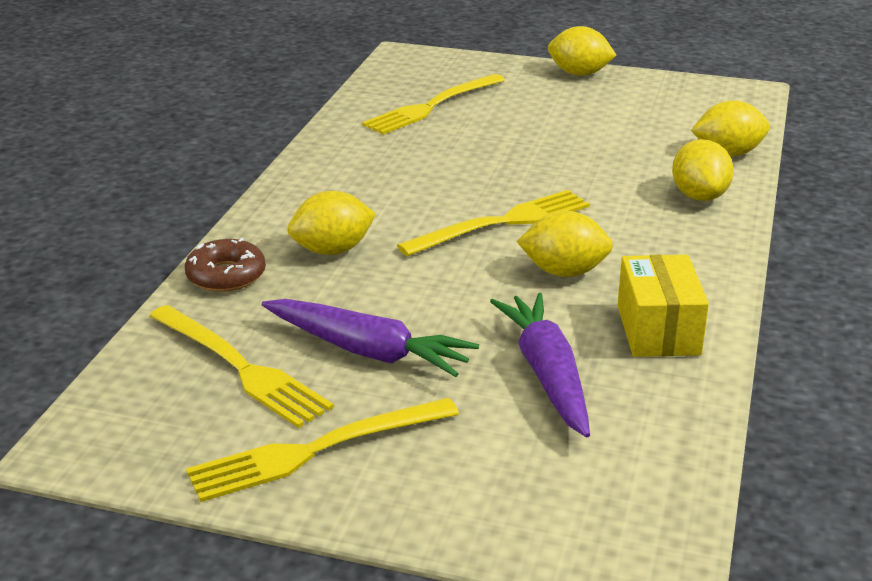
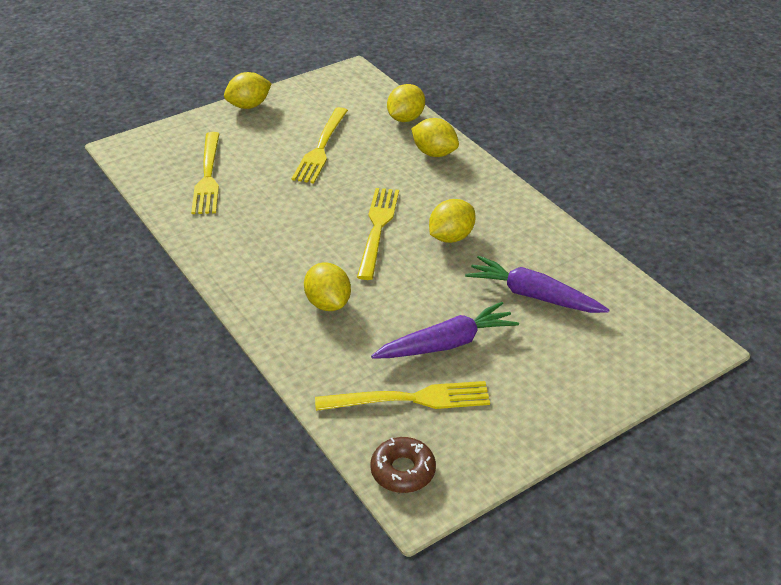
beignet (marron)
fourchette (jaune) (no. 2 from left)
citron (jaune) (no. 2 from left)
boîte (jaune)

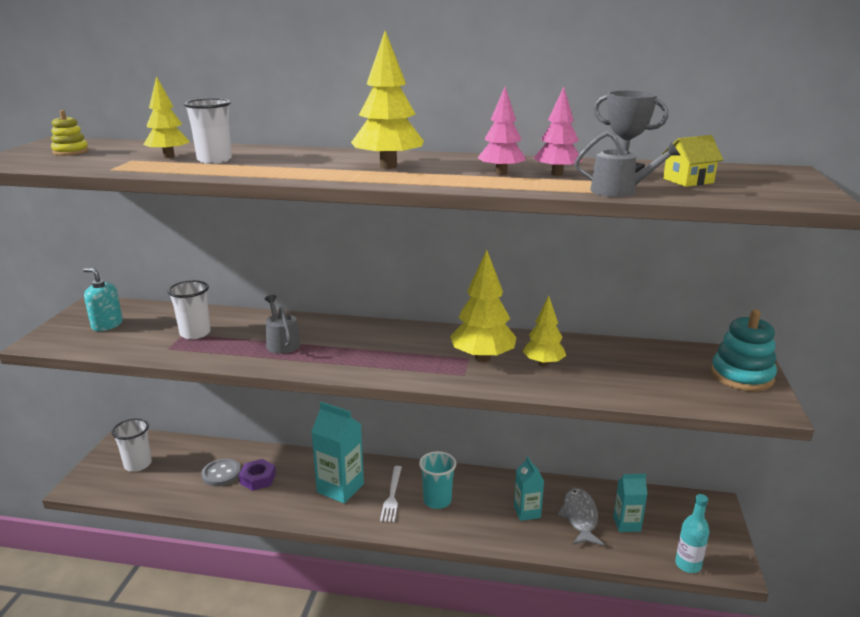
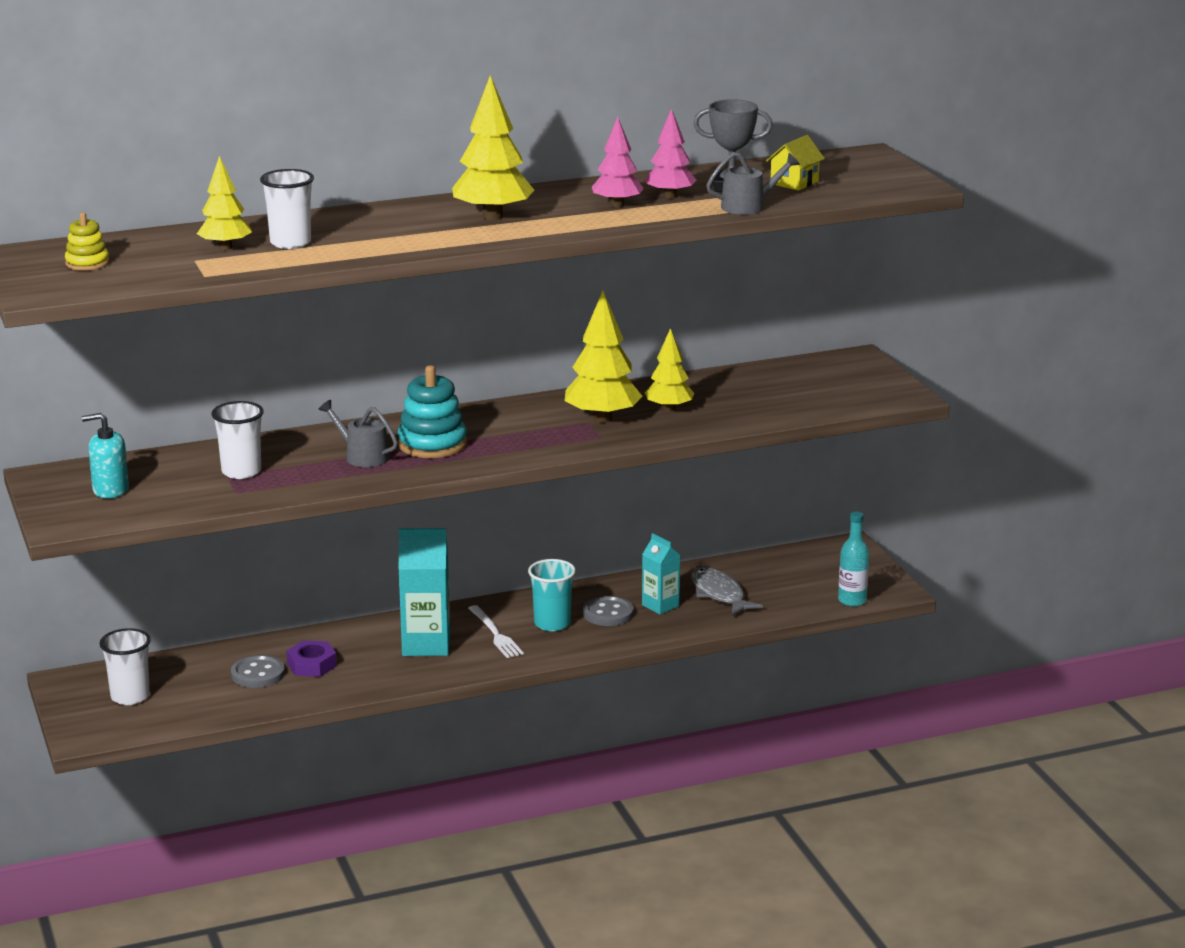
brique de lait (turquoise) (no. 3 from left in the first image)
jouet à empiler (turquoise)
bouton (gris) (no. 2 from left)

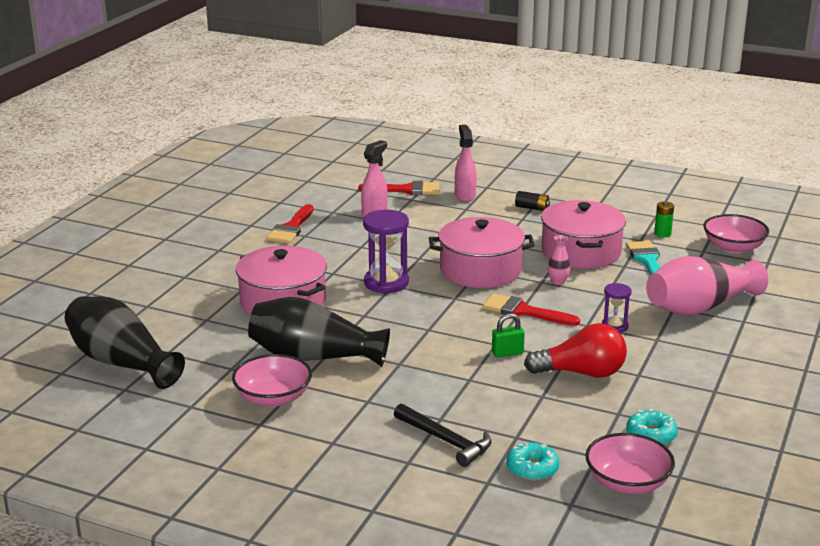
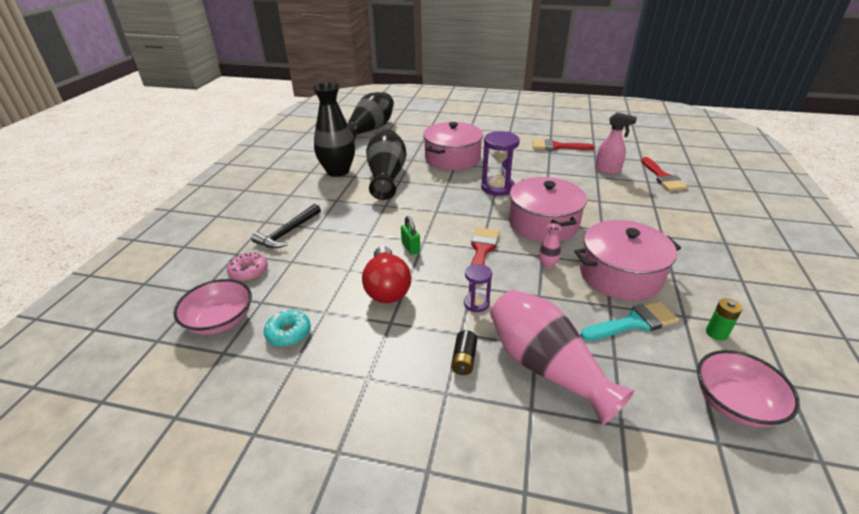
vase (noir) (no. 1 from left)
vaporisateur (rose) (no. 2 from left in the first image)
beignet (rose)
pile (noir)

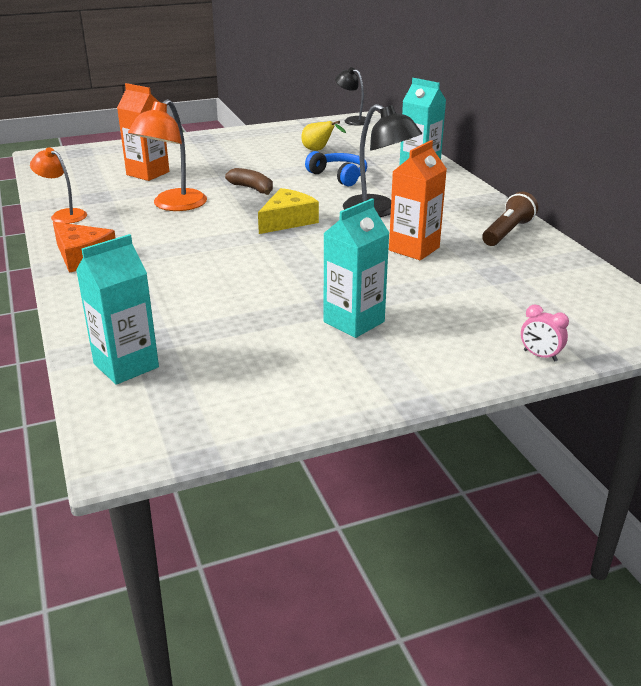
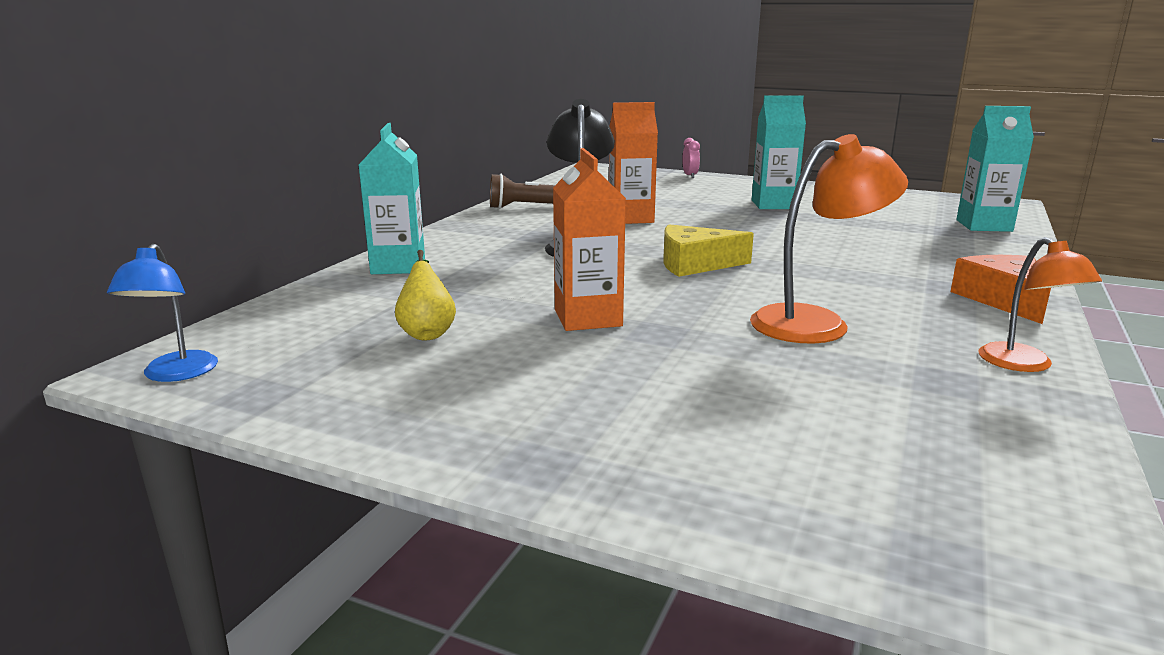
brique de lait (orange) (no. 1 from left)
banane (marron)
casque audio (bleu)
lampe (bleu)

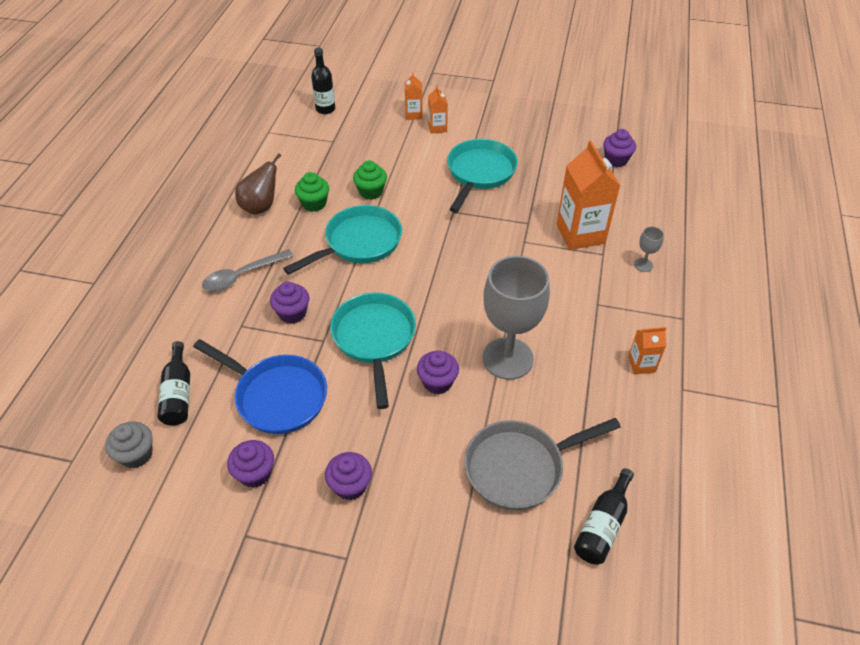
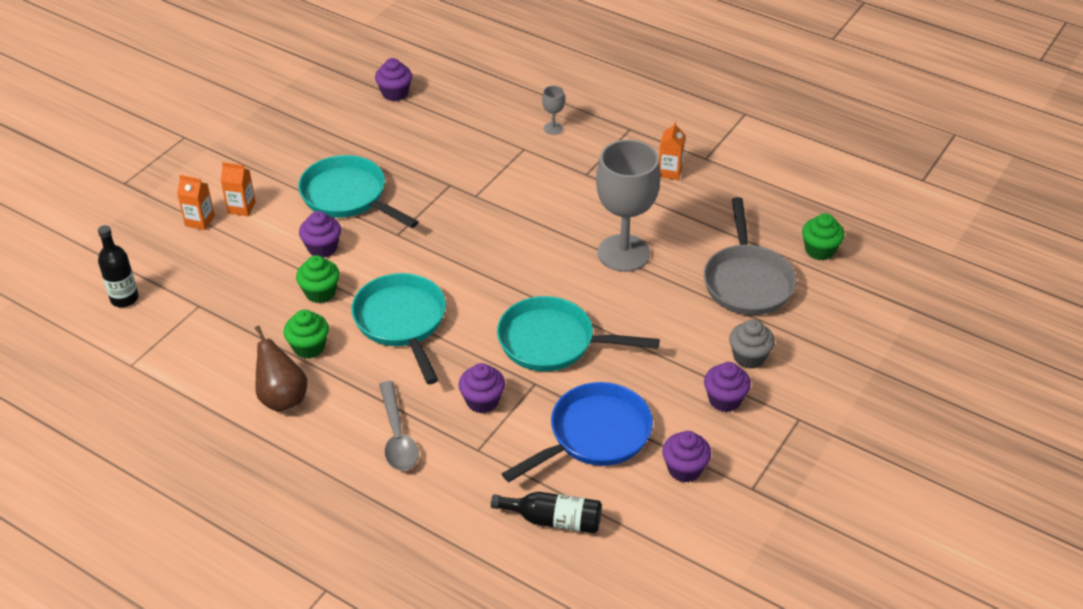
muffin (gris)
muffin (violet) (no. 1 from left)
brique de lait (orange) (no. 3 from left in the first image)
muffin (vert) (no. 3 from left)

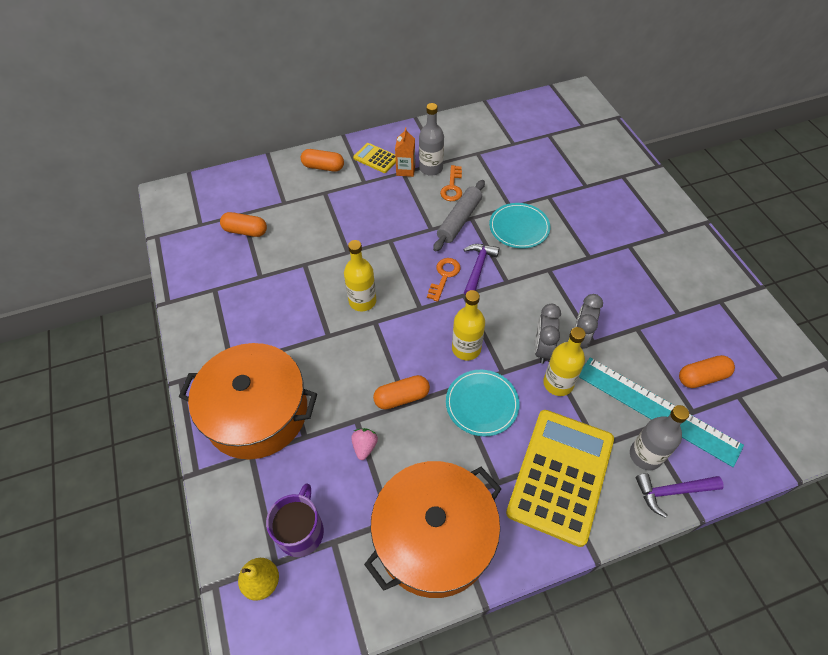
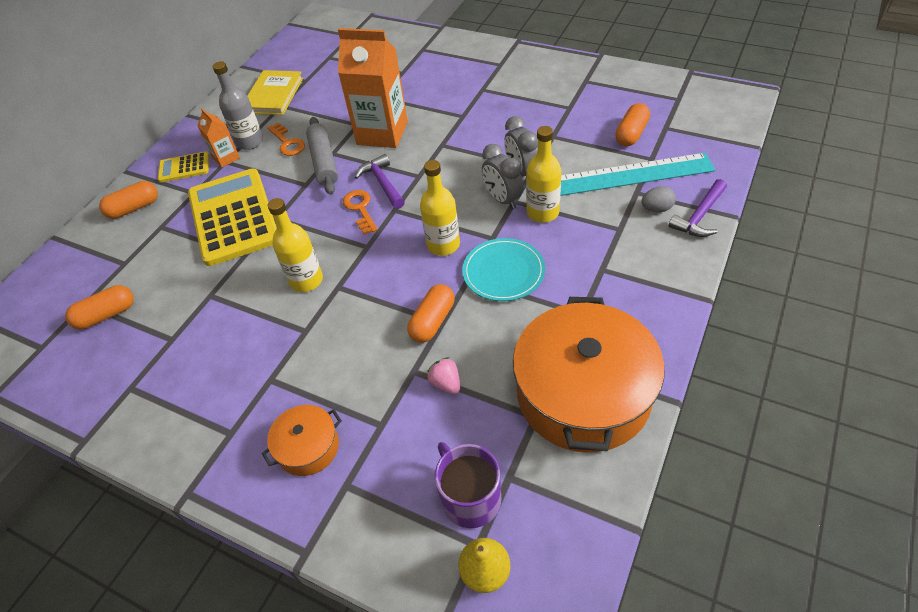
marmite (orange) (no. 1 from left)
brique de lait (orange) (no. 2 from left)
calculatrice (jaune) (no. 2 from left)
œuf (gris)
livre (jaune)

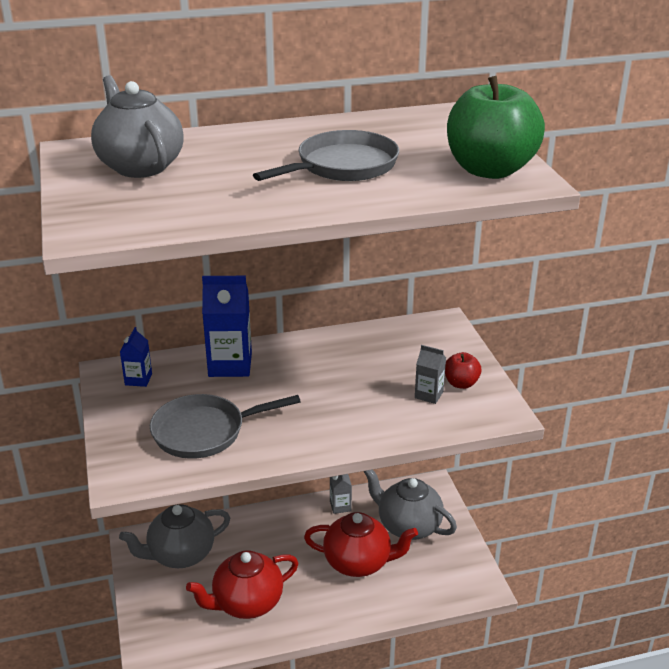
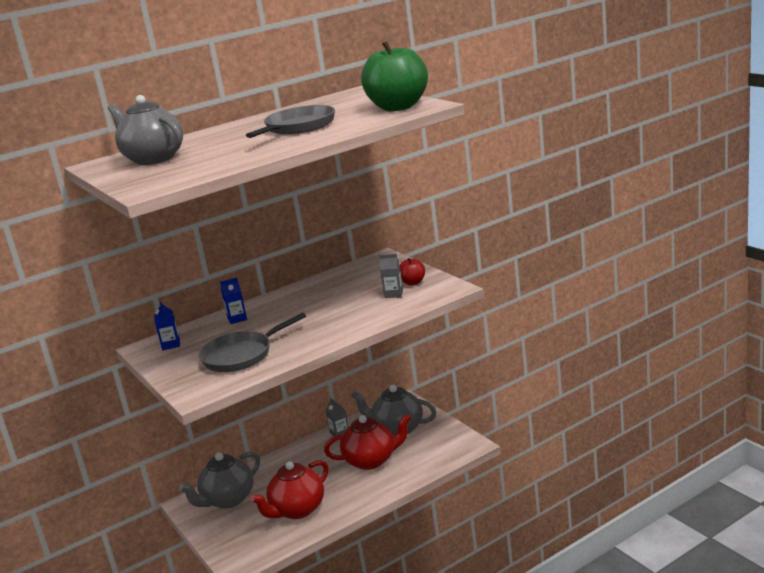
brique de lait (bleu) (no. 2 from left)

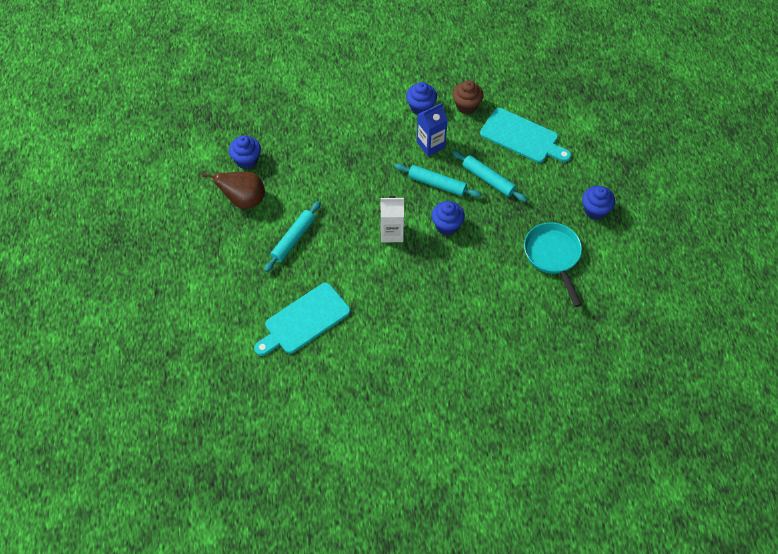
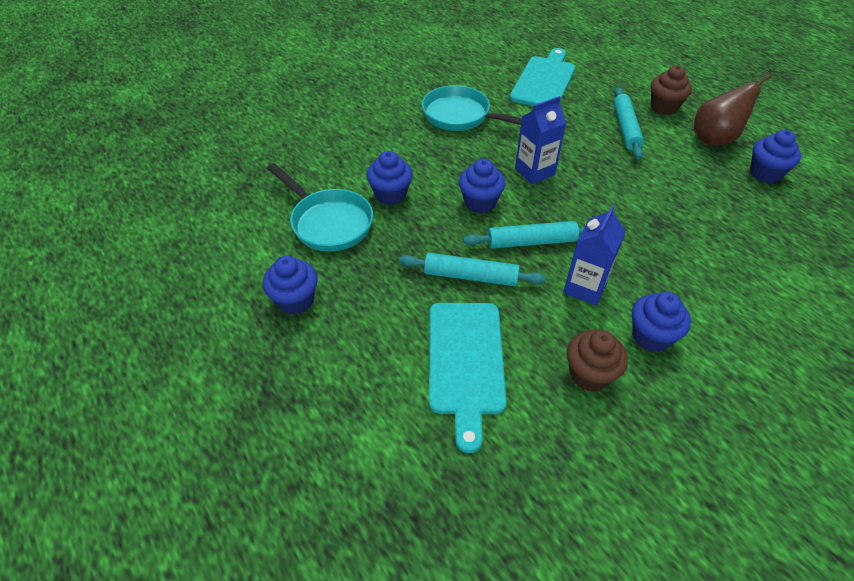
brique de lait (bleu) (no. 1 from left)
planche à découper (turquoise) (no. 1 from left)
muffin (bleu) (no. 2 from left)
poêle (turquoise) (no. 2 from left)
muffin (marron) (no. 2 from left)

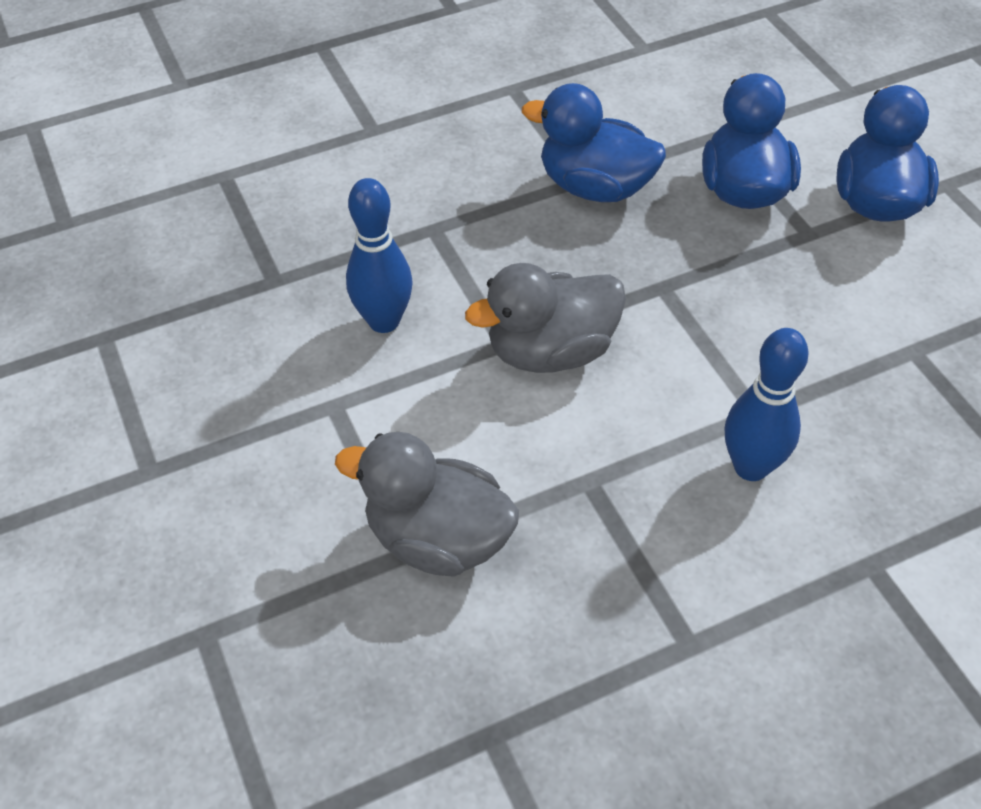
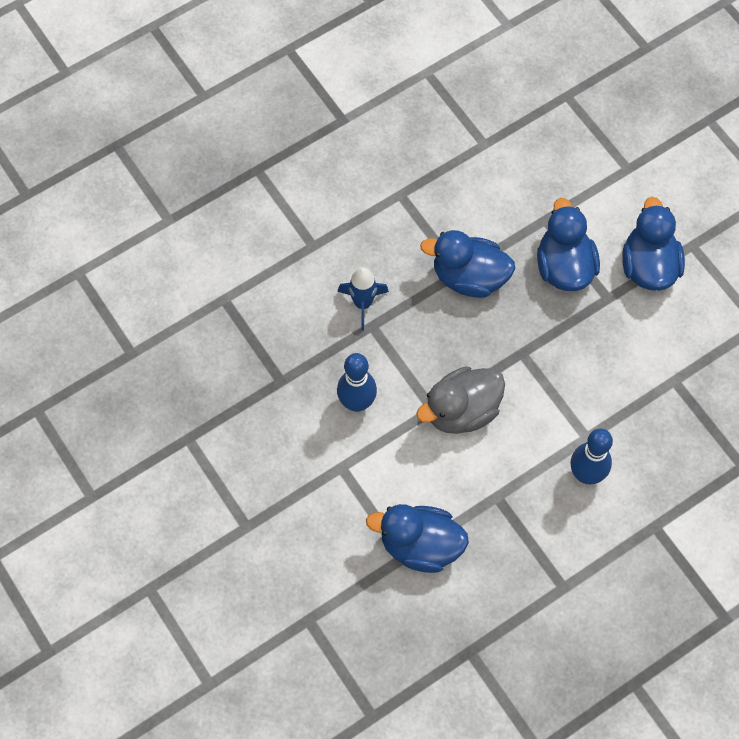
canard (bleu) (no. 1 from left)
fusée (bleu)

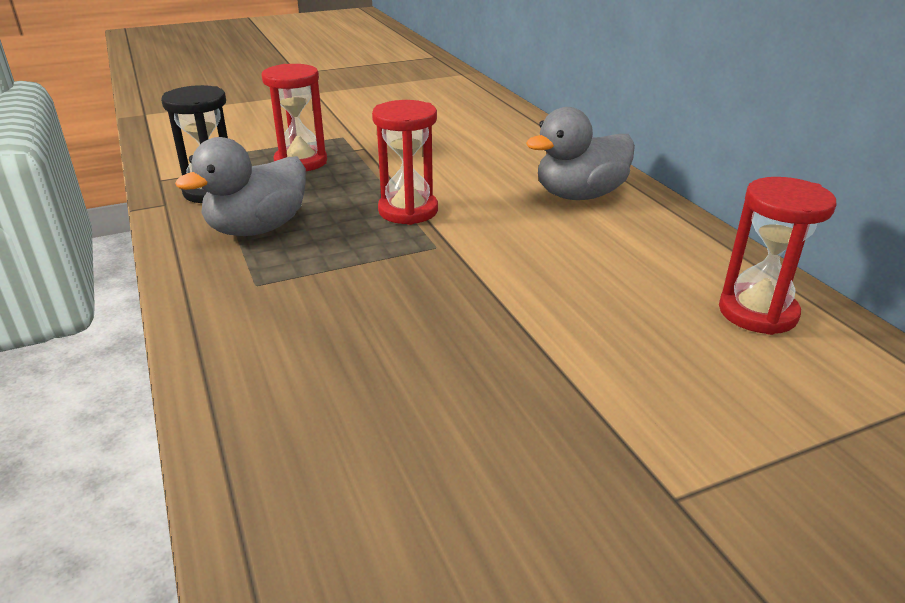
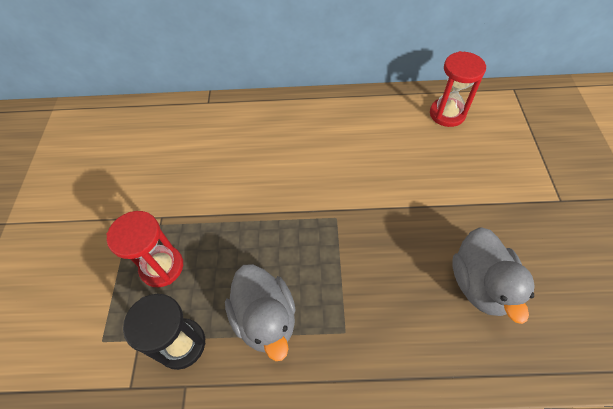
sablier (rouge) (no. 2 from left in the first image)
canard (gris) (no. 2 from left)

